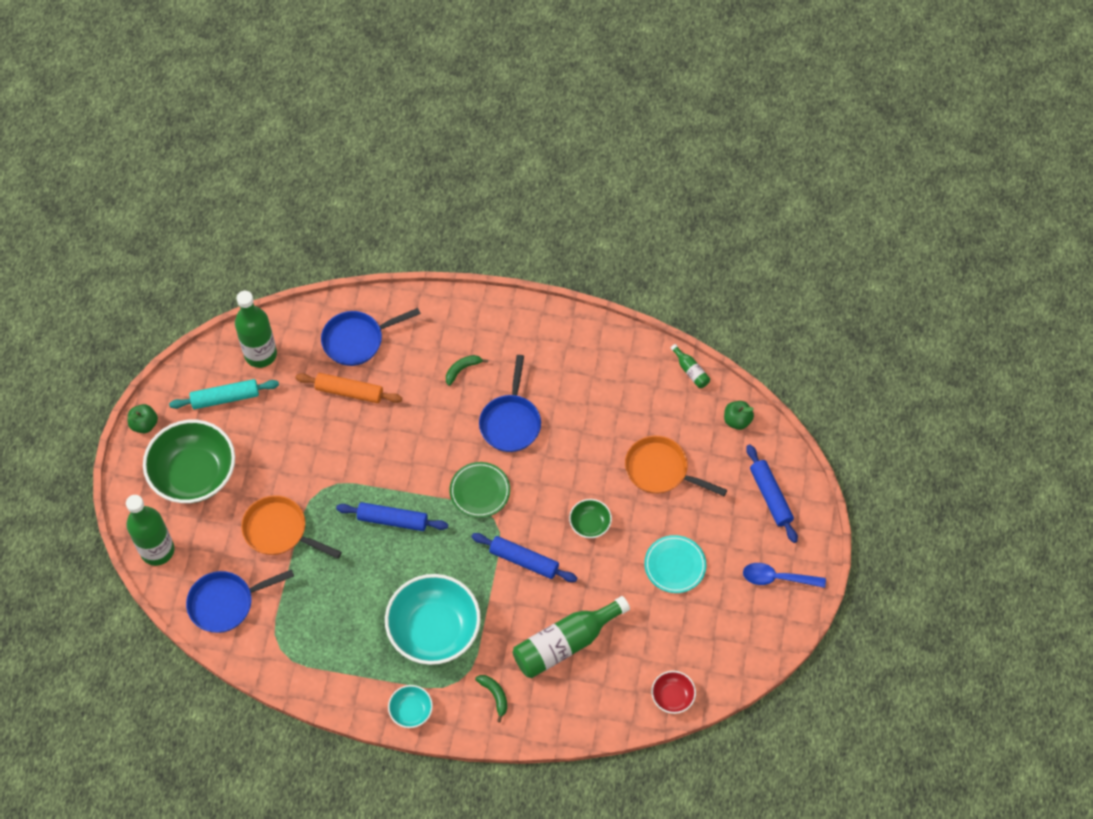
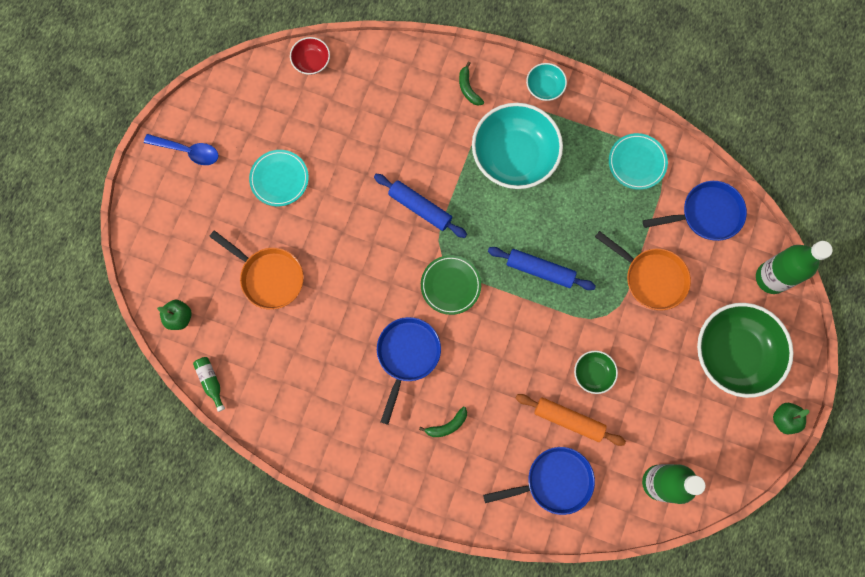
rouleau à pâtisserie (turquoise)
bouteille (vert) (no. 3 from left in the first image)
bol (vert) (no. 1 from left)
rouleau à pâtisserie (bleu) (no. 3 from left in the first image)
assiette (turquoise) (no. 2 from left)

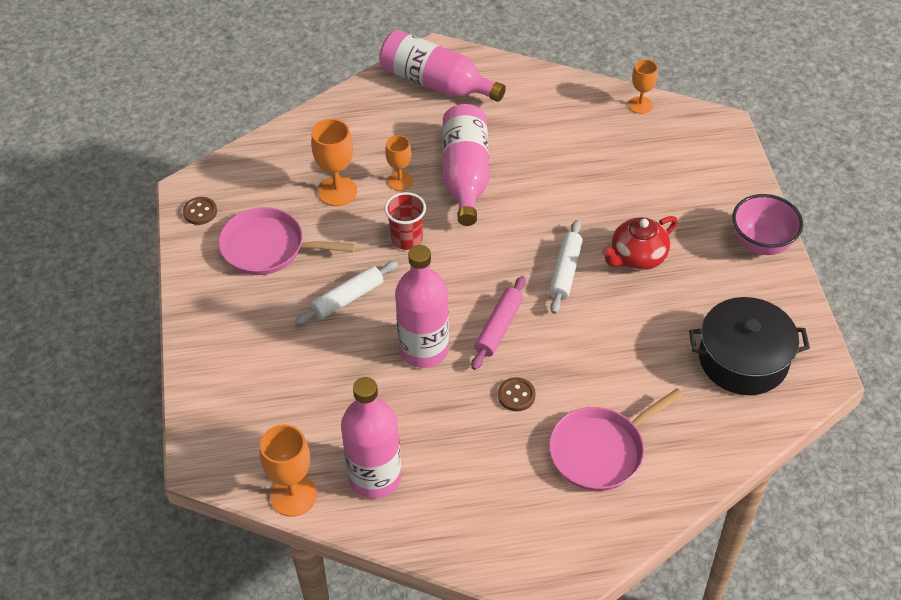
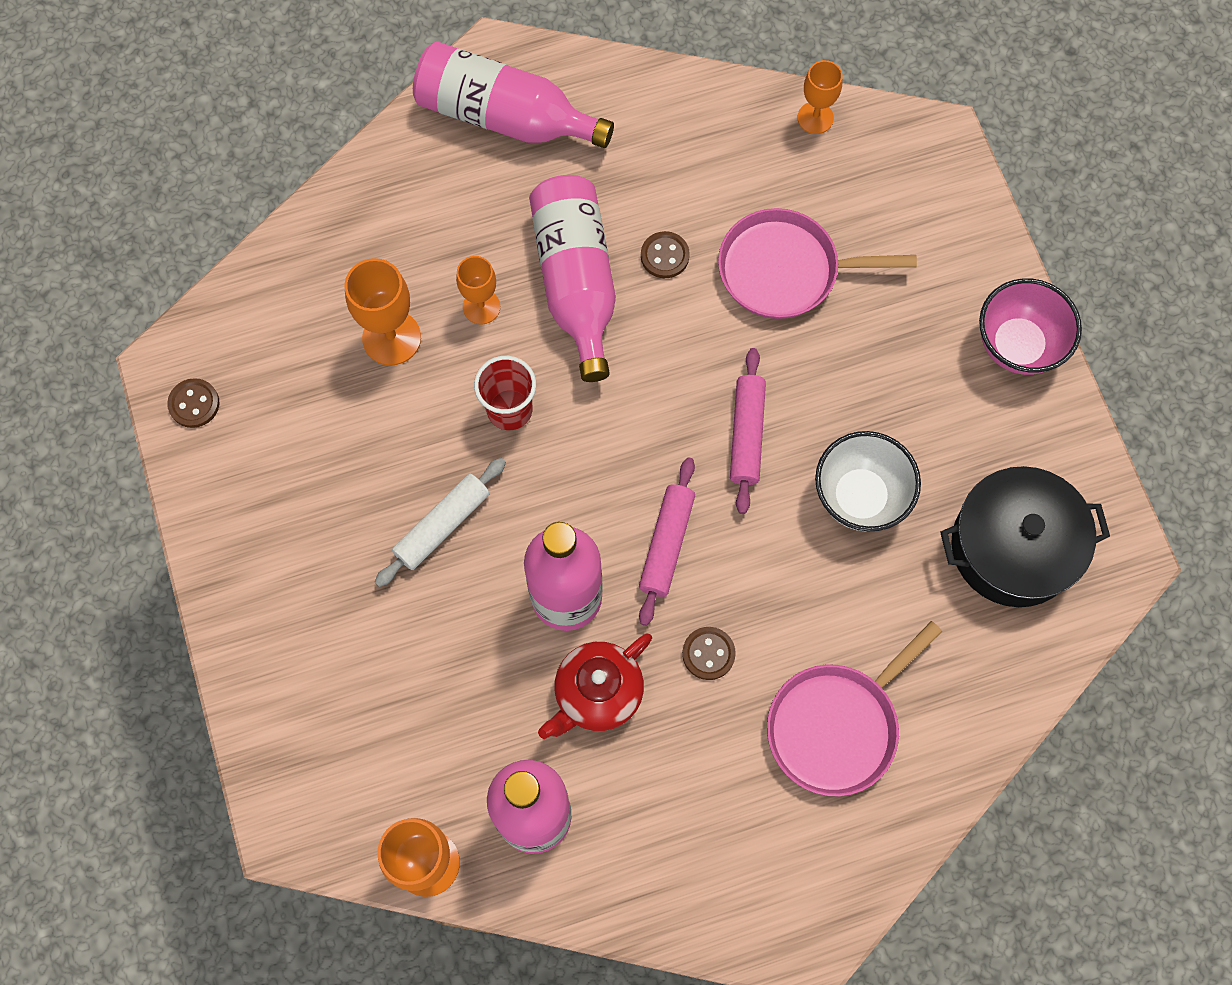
poêle (rose) (no. 1 from left)
rouleau à pâtisserie (rose) (no. 2 from left)
théière (rouge)
bouton (marron) (no. 2 from left)
bol (blanc)

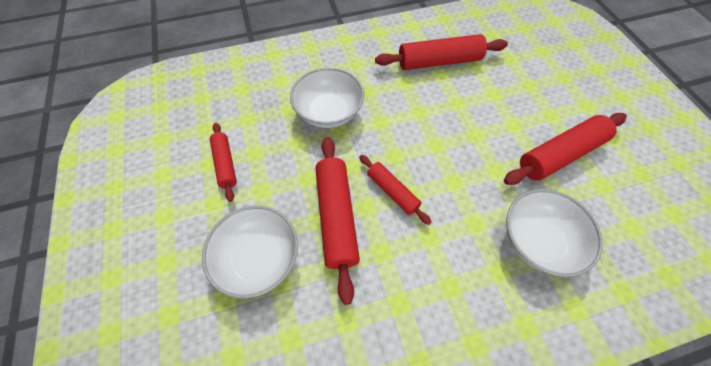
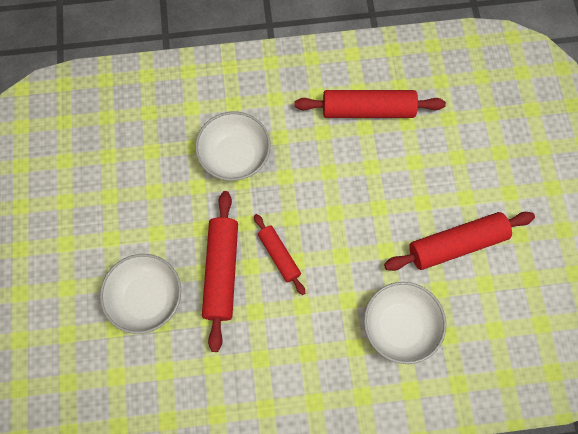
rouleau à pâtisserie (rouge) (no. 1 from left in the first image)

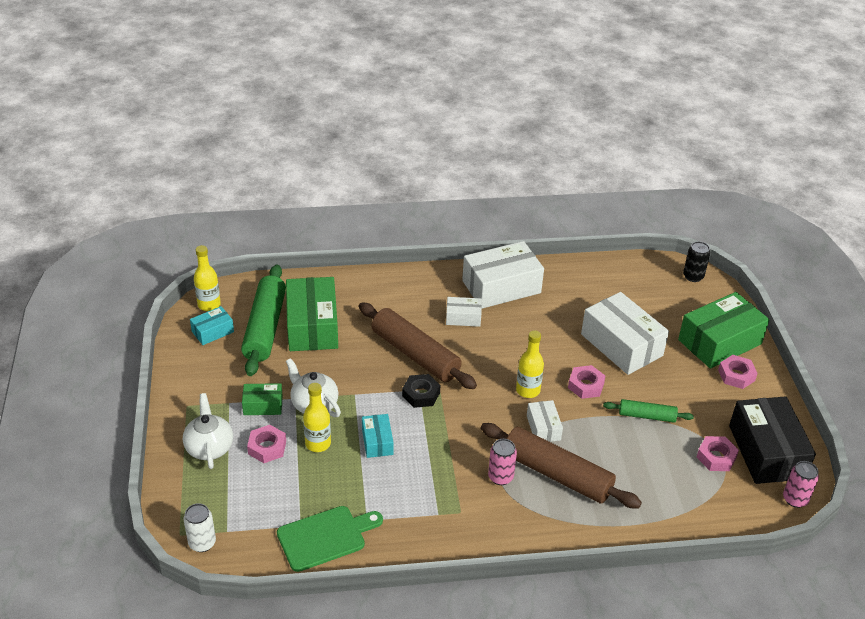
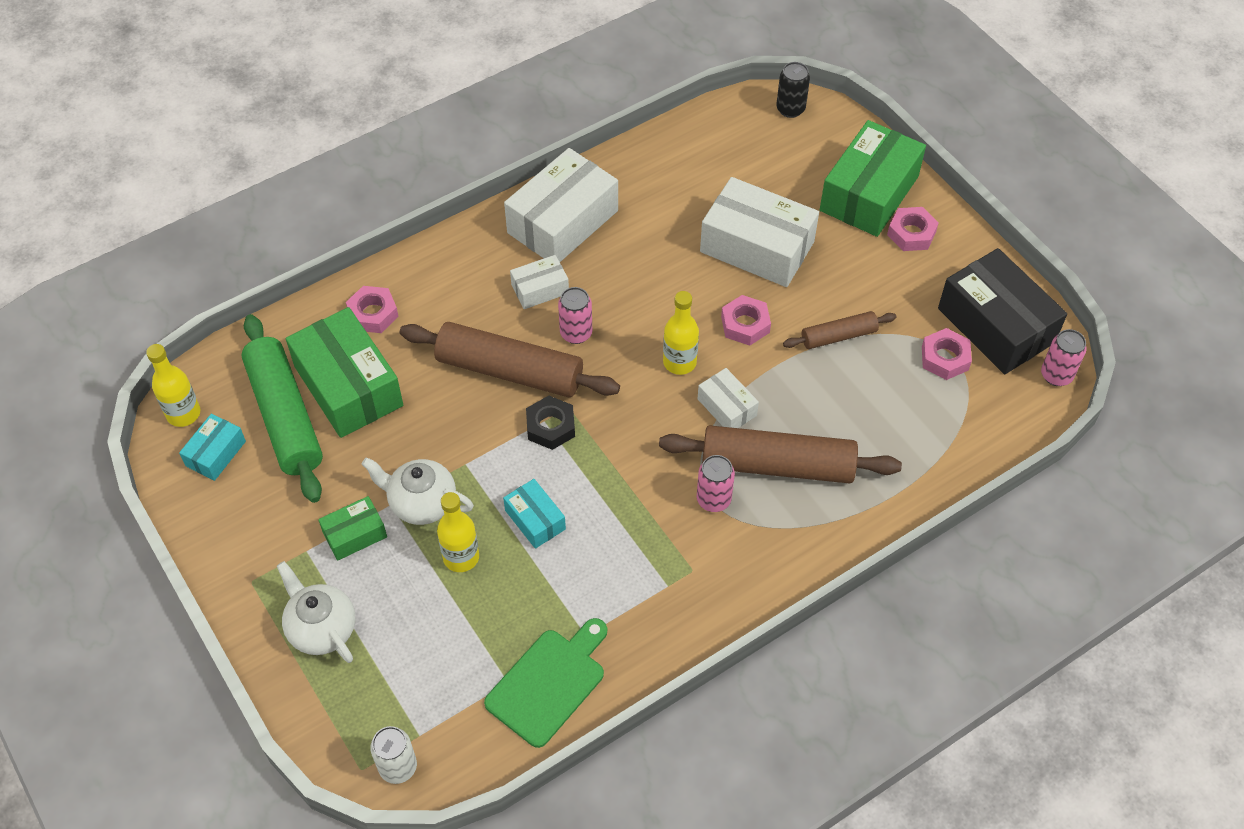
écrou (rose) (no. 1 from left)
rouleau à pâtisserie (marron) (no. 3 from left)
canette (rose) (no. 1 from left)

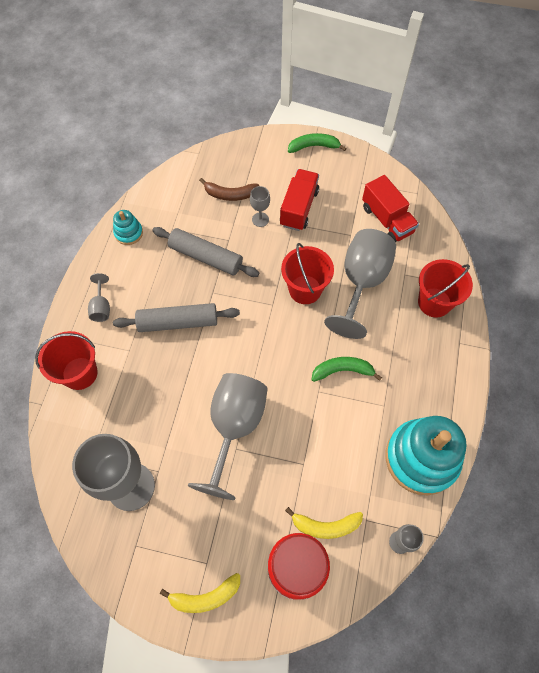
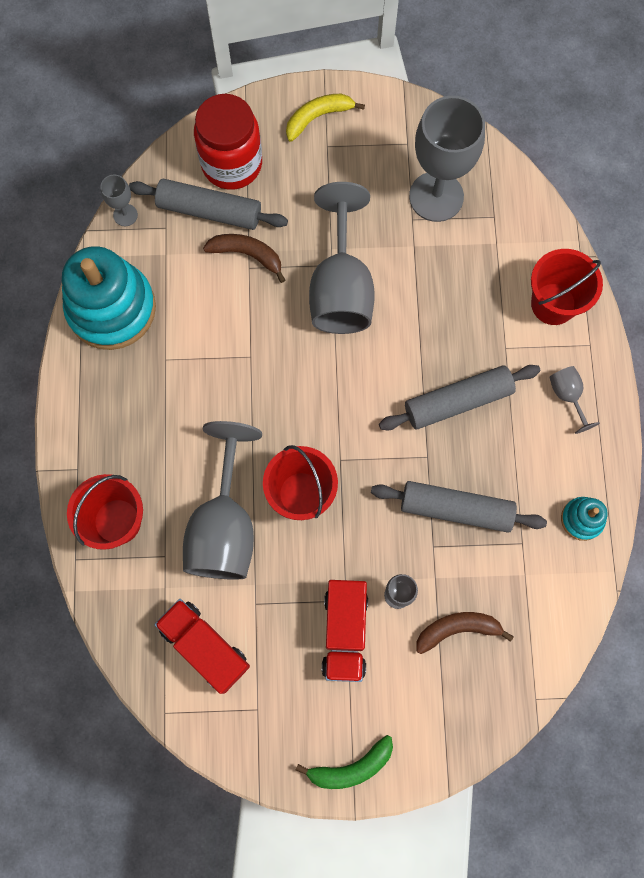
rouleau à pâtisserie (gris) (no. 1 from left)
banane (vert) (no. 2 from left in the first image)
banane (marron) (no. 1 from left)

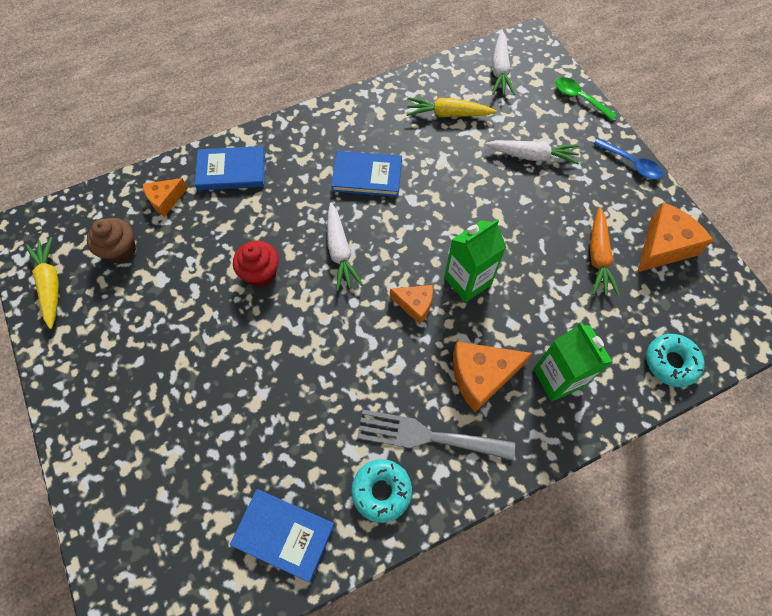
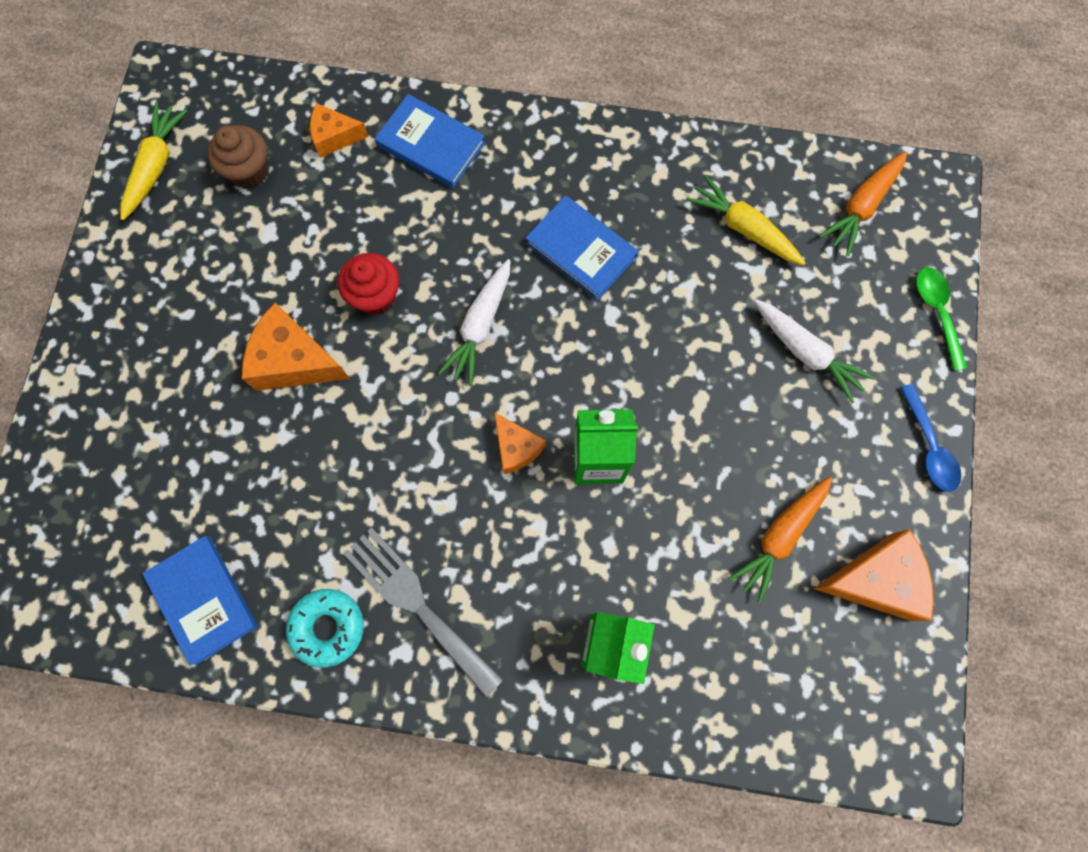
fromage (orange) (no. 1 from left)
carotte (orange) (no. 2 from left)
beignet (turquoise) (no. 2 from left in the first image)

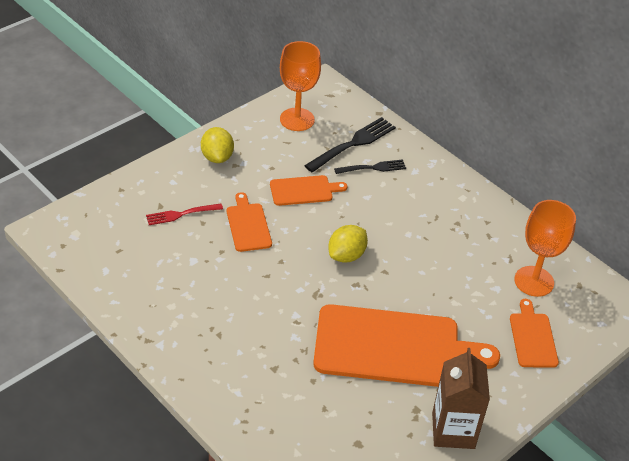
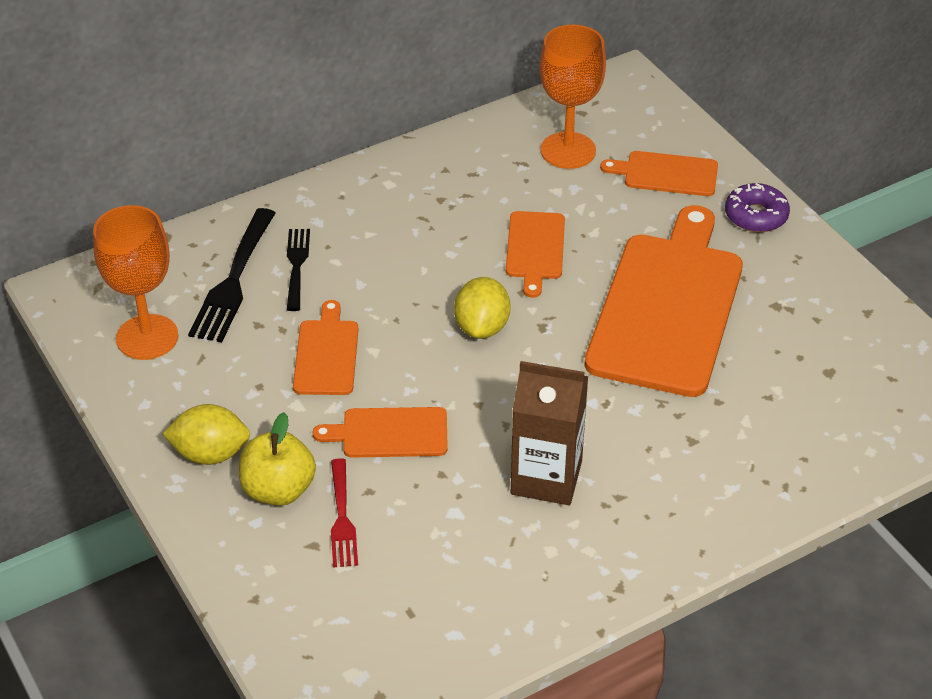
fourchette (noir) (no. 1 from left)
citron (jaune) (no. 2 from left)
brique de lait (marron)
pomme (jaune)
planche à découper (orange) (no. 3 from left)
beignet (violet)

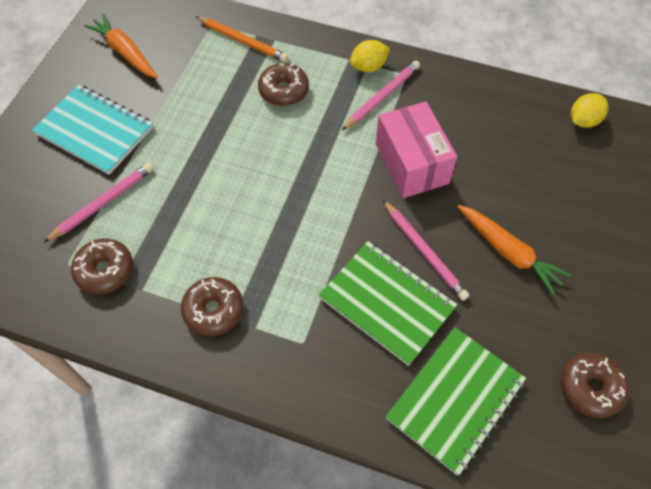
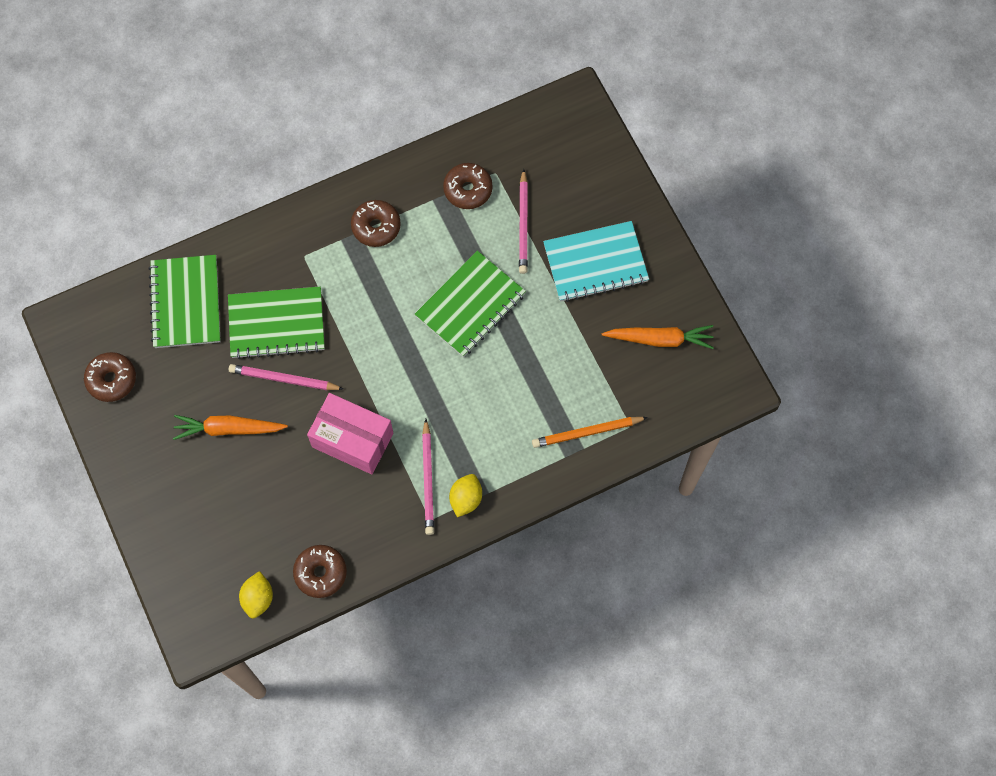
beignet (marron) (no. 2 from left)
carnet (vert) (no. 3 from left)

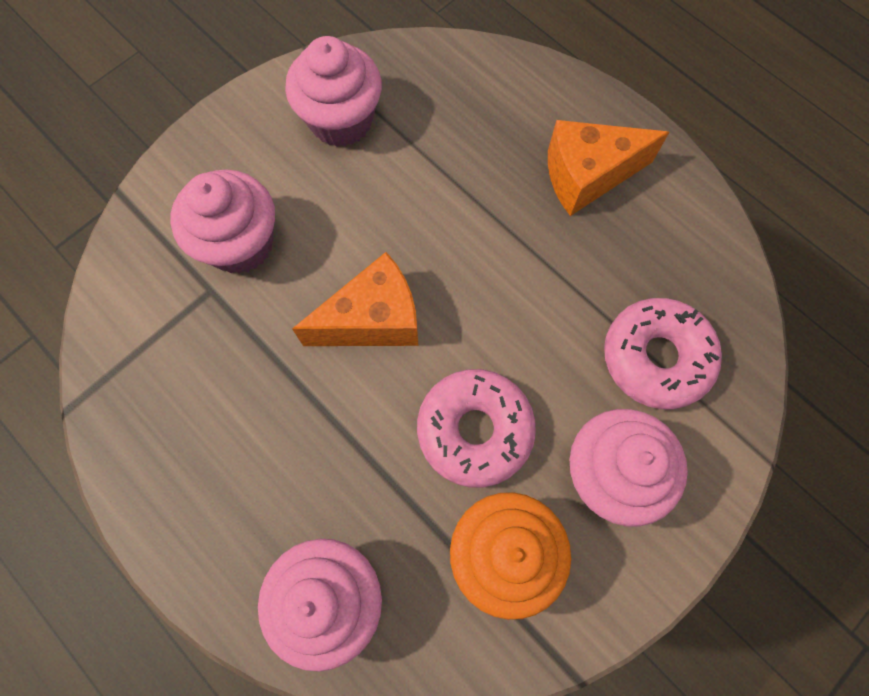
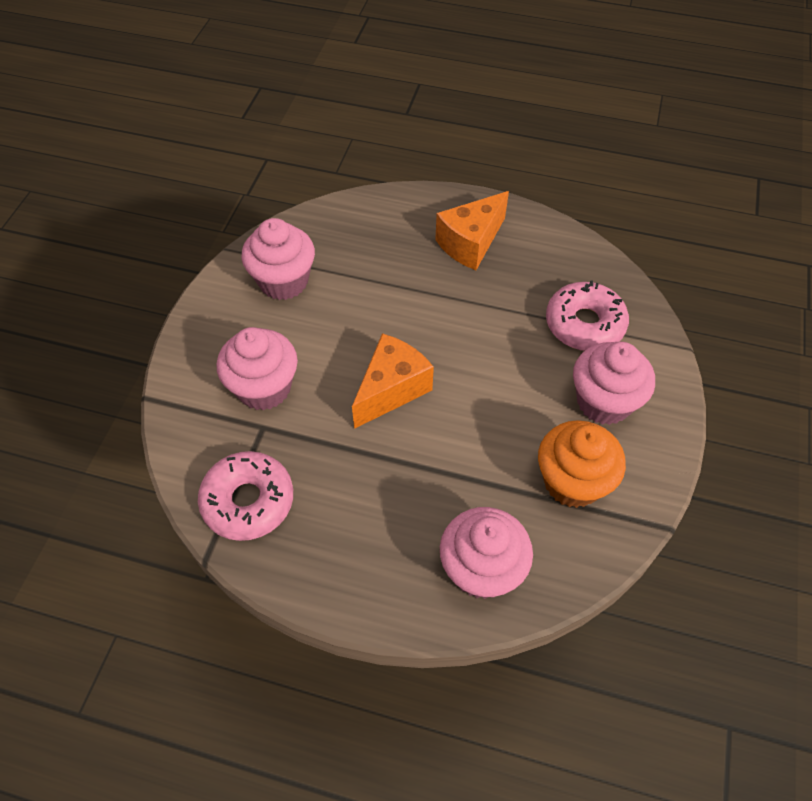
beignet (rose) (no. 1 from left)

